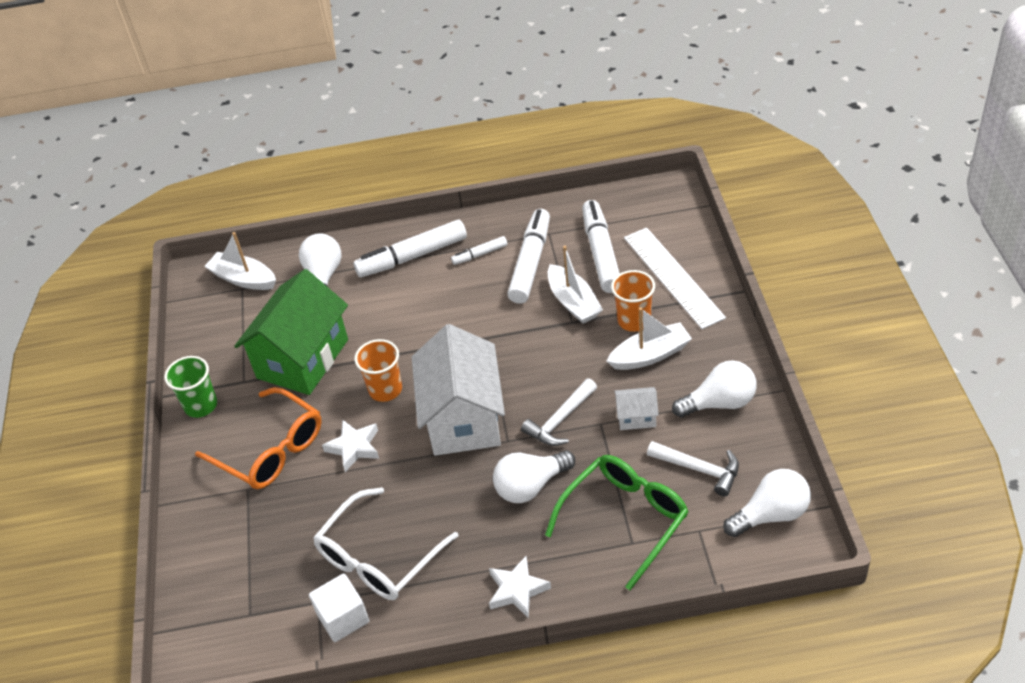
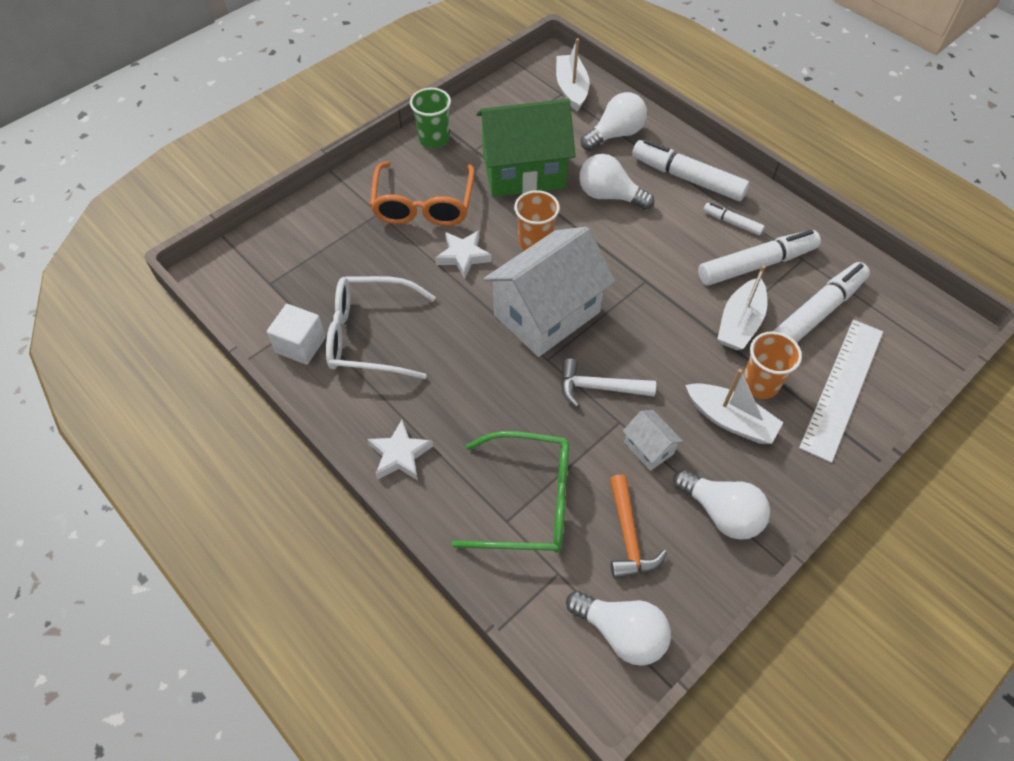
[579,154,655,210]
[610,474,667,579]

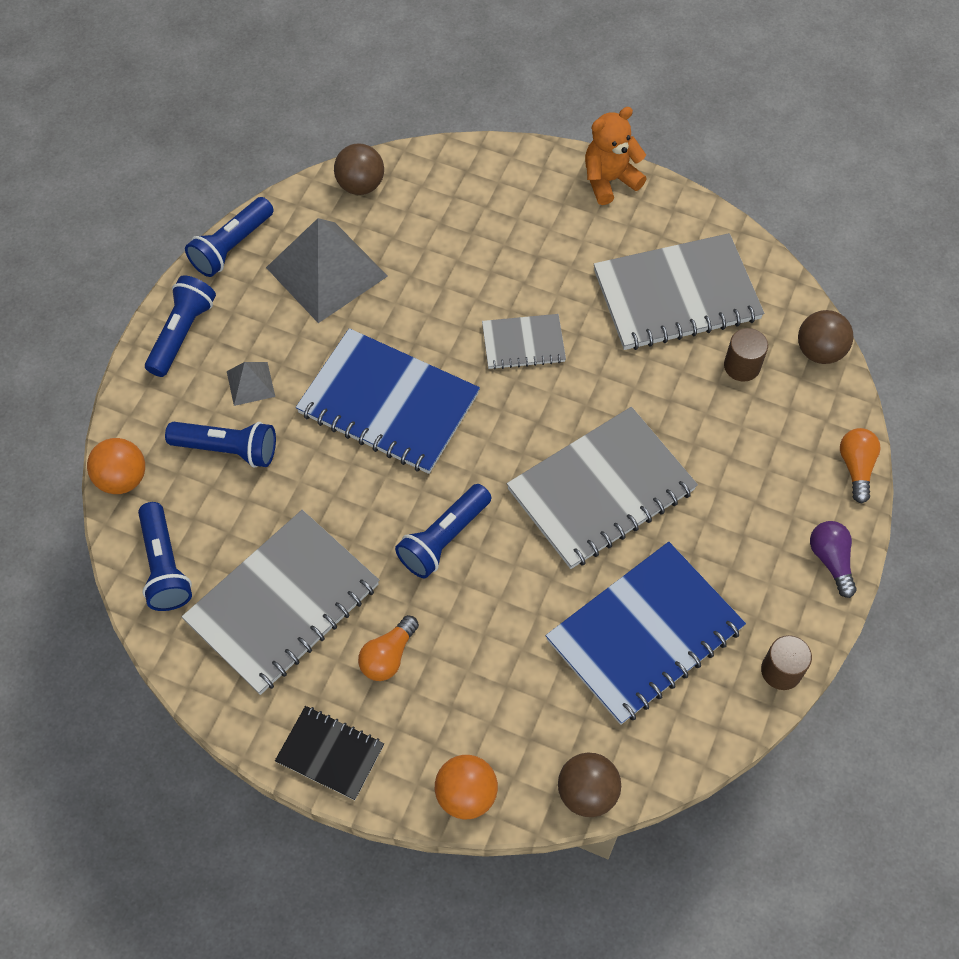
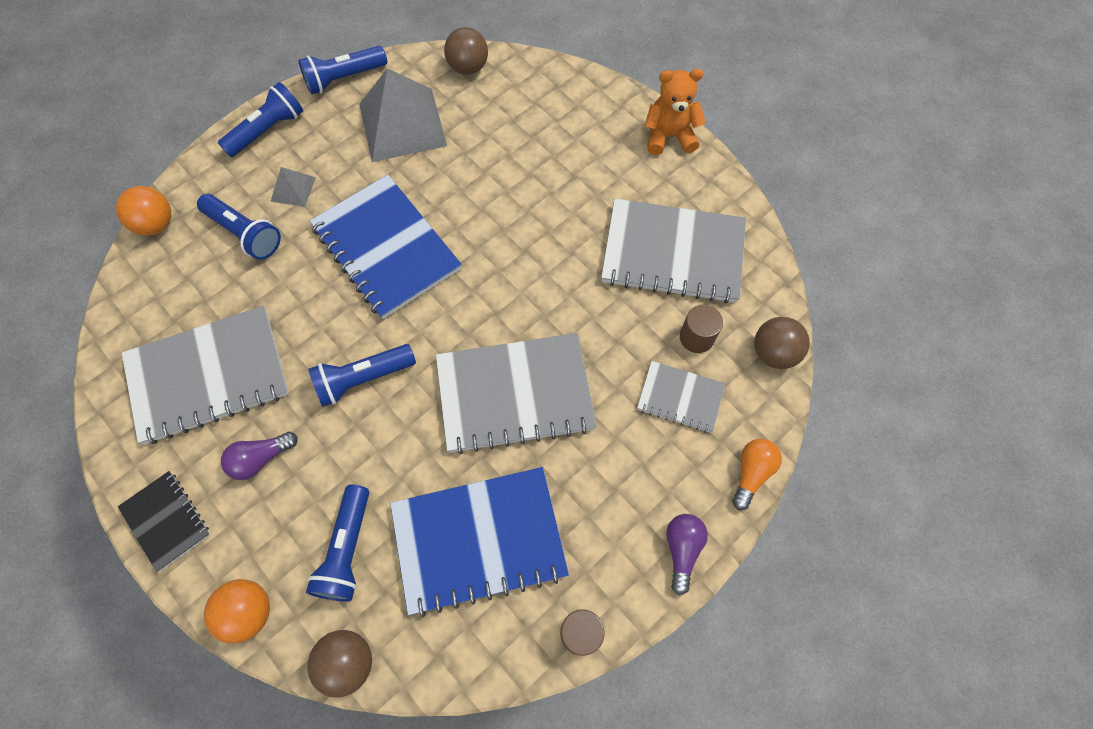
[306,484,369,602]
[221,432,298,480]
[637,361,725,433]

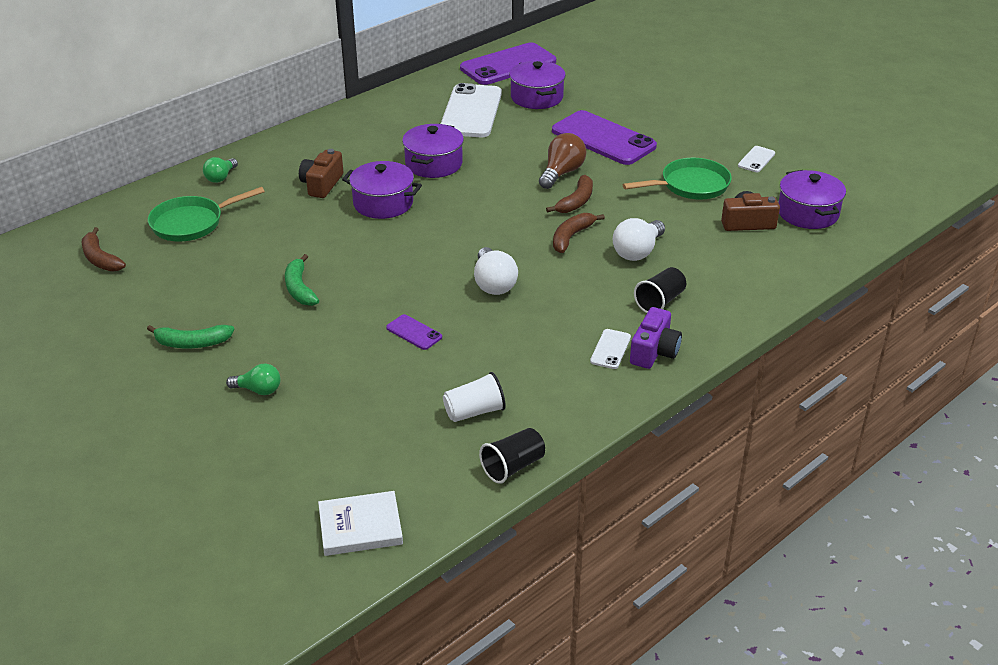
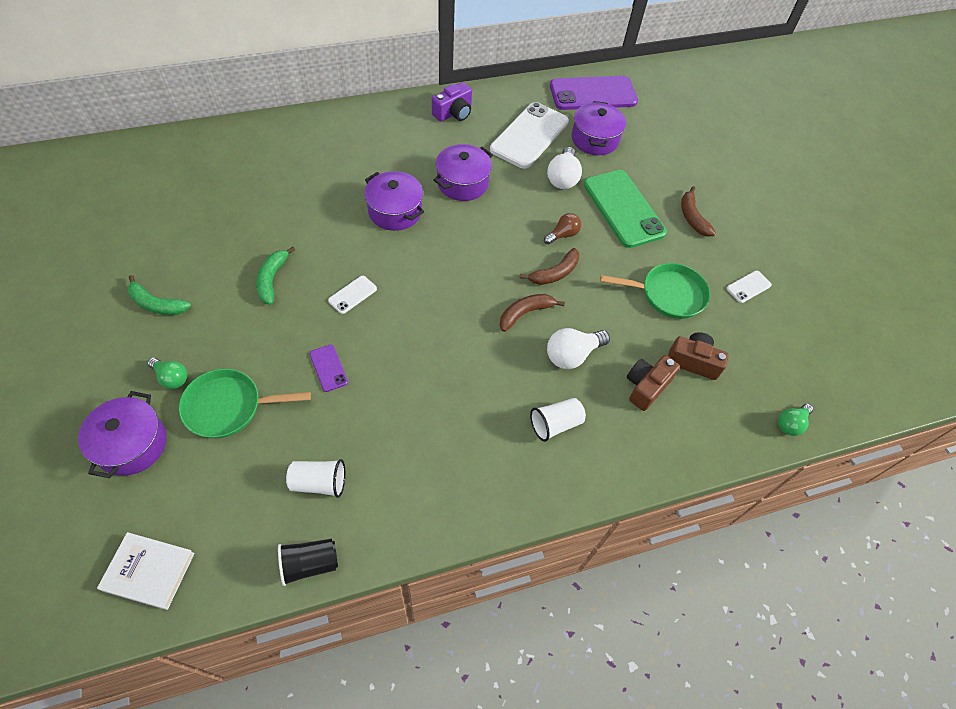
[681,186,716,237]
[179,369,311,439]
[778,404,813,436]
[627,355,680,411]
[547,147,582,189]
[544,213,581,244]
[584,170,667,248]
[328,276,377,314]
[432,82,472,122]
[530,398,586,442]
[78,391,167,478]

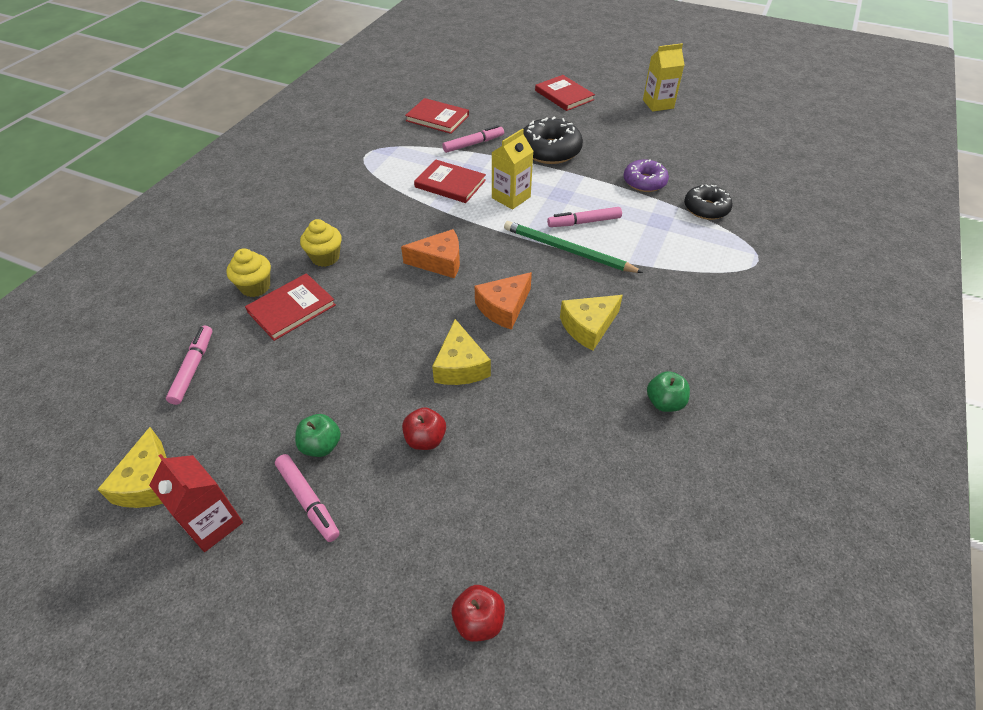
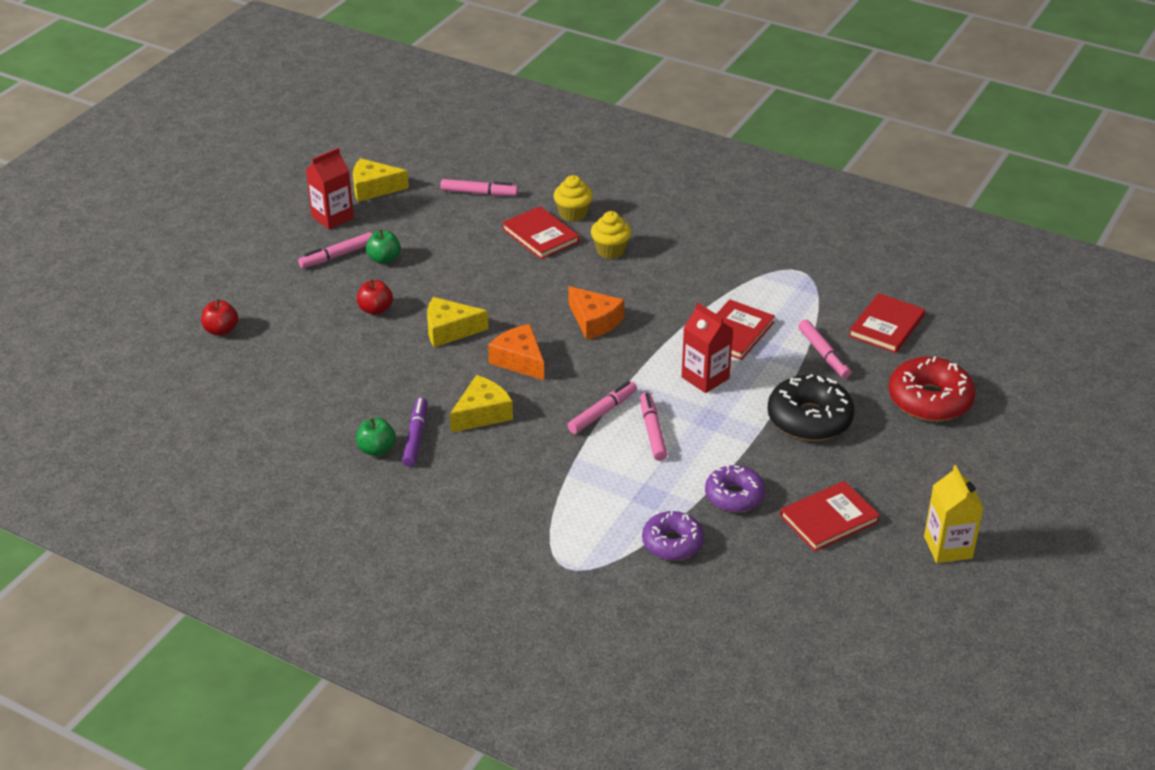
[569,286,624,340]
[681,303,733,393]
[567,381,637,434]
[780,481,880,551]
[450,375,513,433]
[642,511,704,561]
[402,397,428,467]
[889,356,975,421]

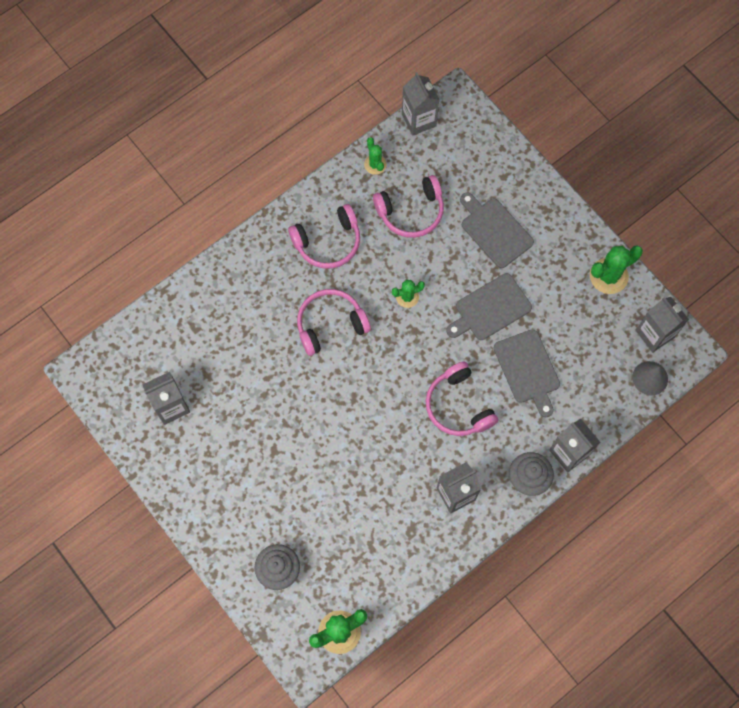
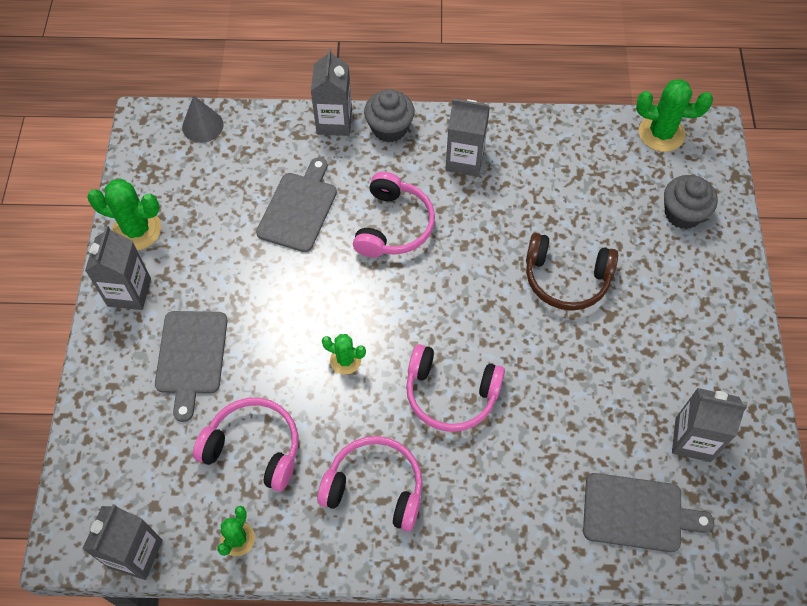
[583,473,714,552]
[85,226,151,310]
[526,233,618,311]

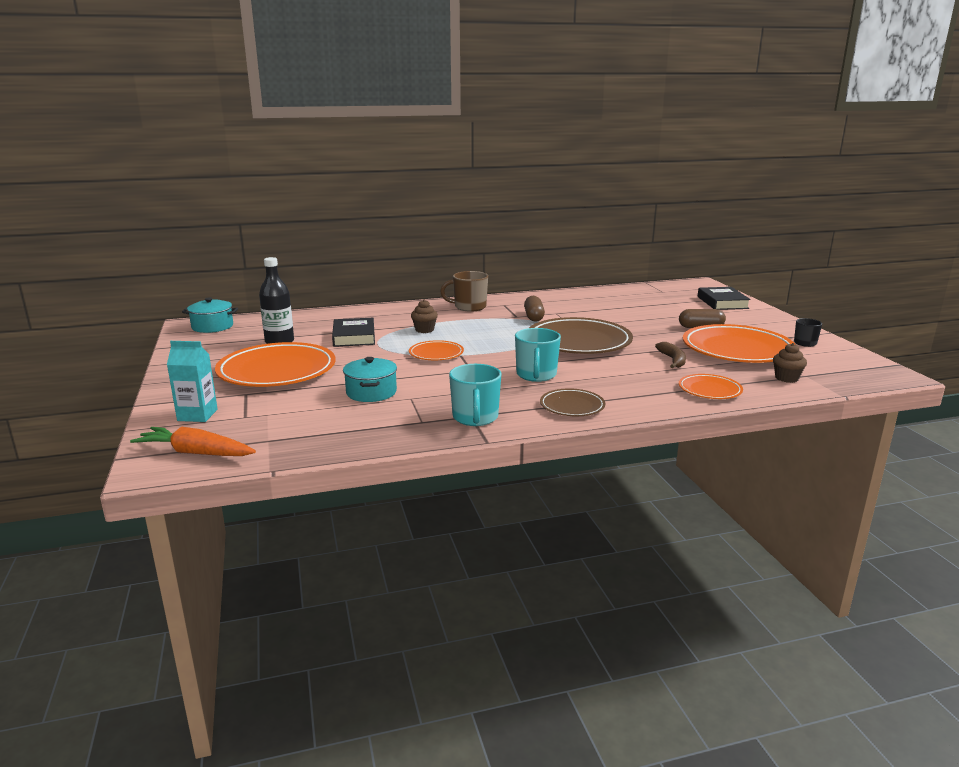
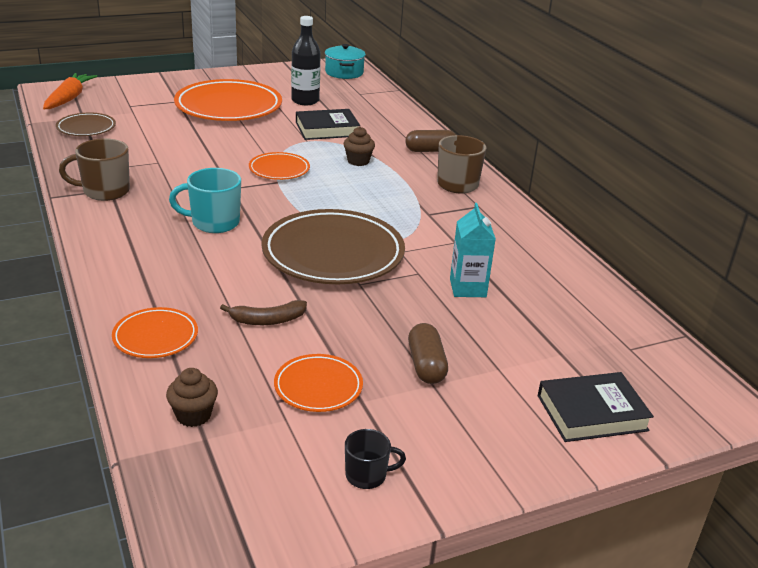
[450,203,496,297]
[343,357,397,402] (first image)
[59,138,130,201]
[405,130,456,152]
[56,113,116,136]
[274,354,363,412]

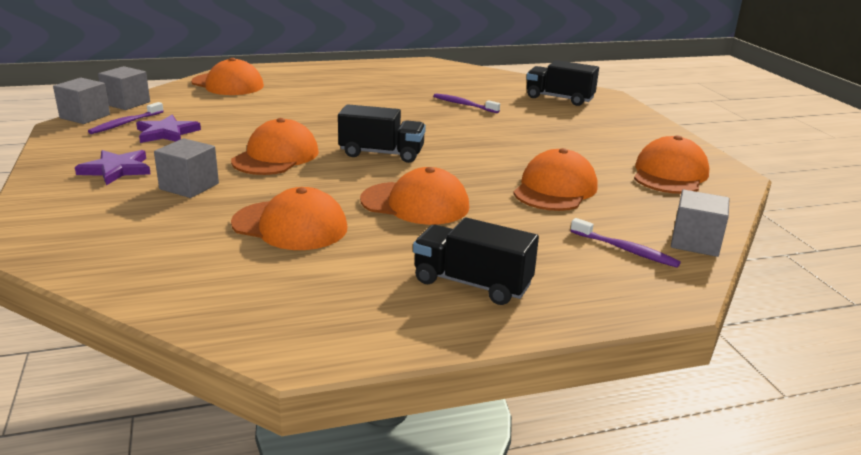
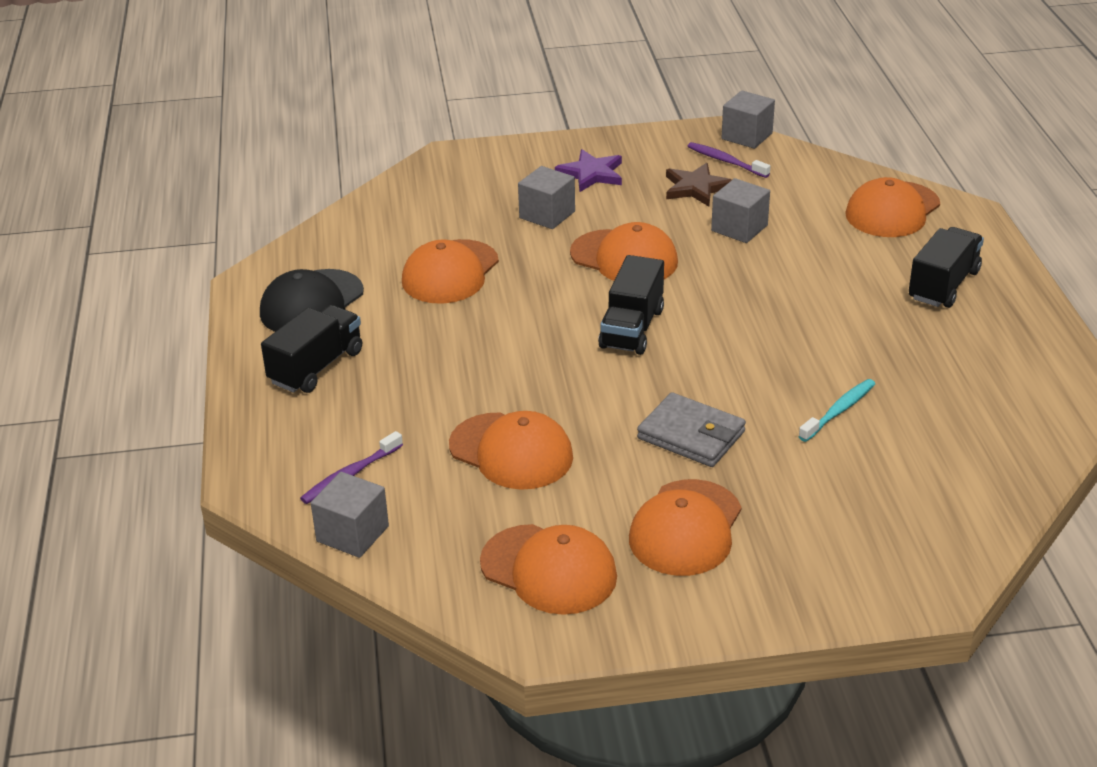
[711,178,770,243]
[666,163,732,206]
[629,479,742,576]
[798,379,875,442]
[909,227,984,308]
[260,269,364,332]
[637,392,746,467]

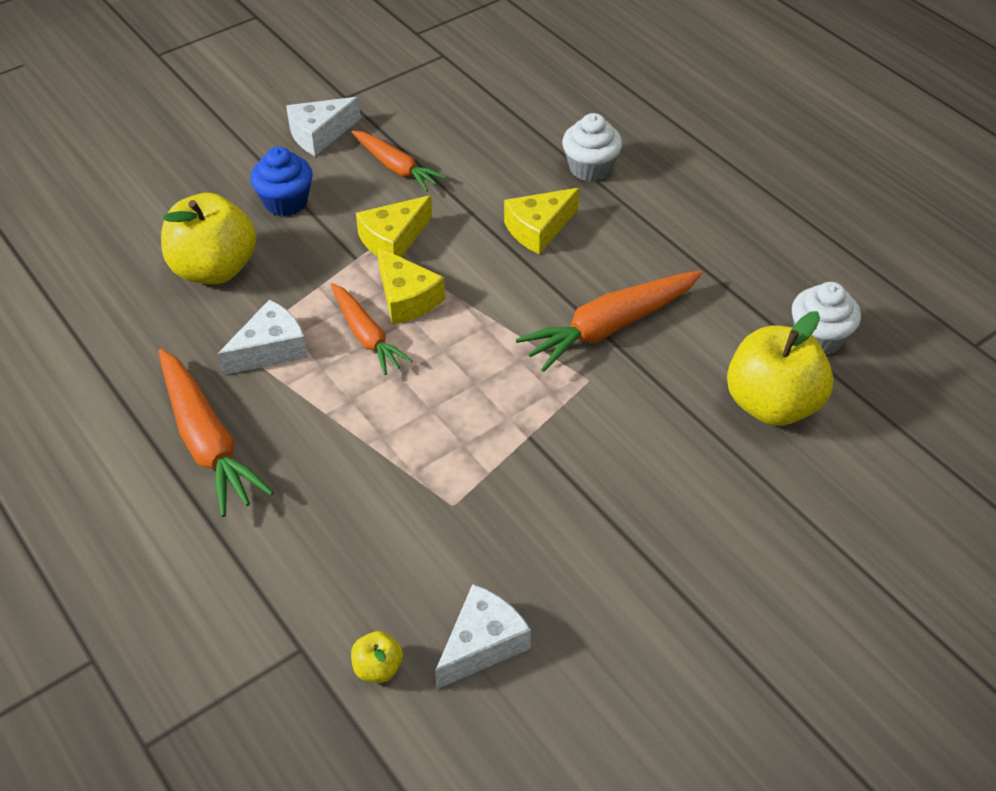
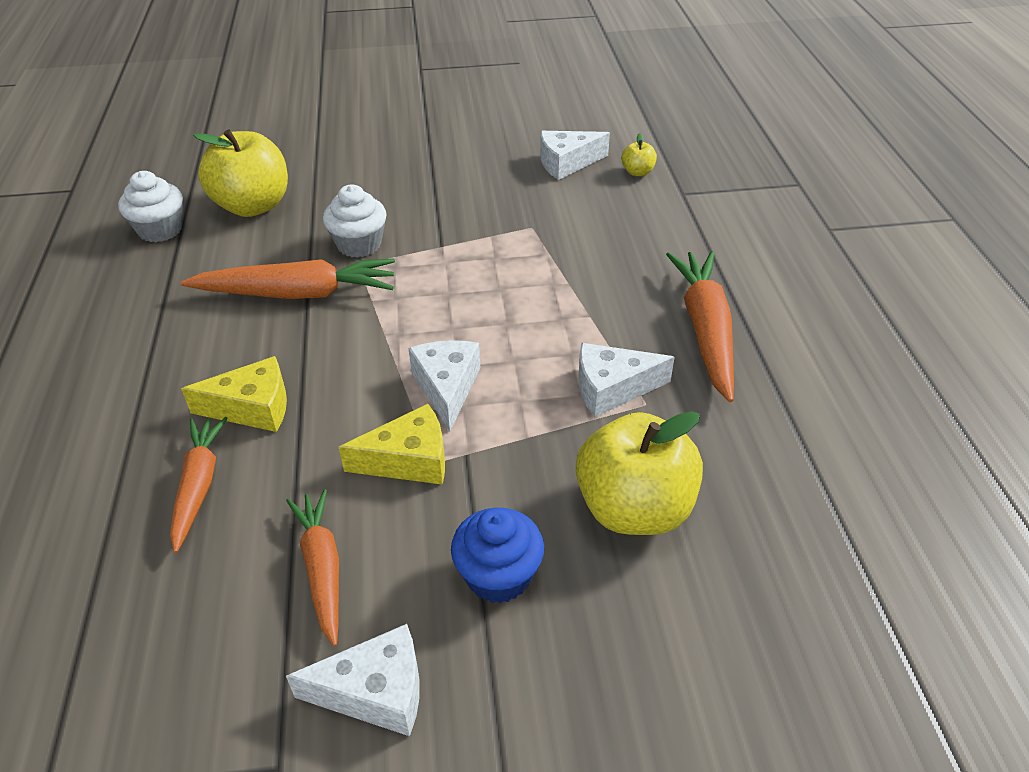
[170,417,227,553]
[408,340,480,431]
[323,184,386,258]

